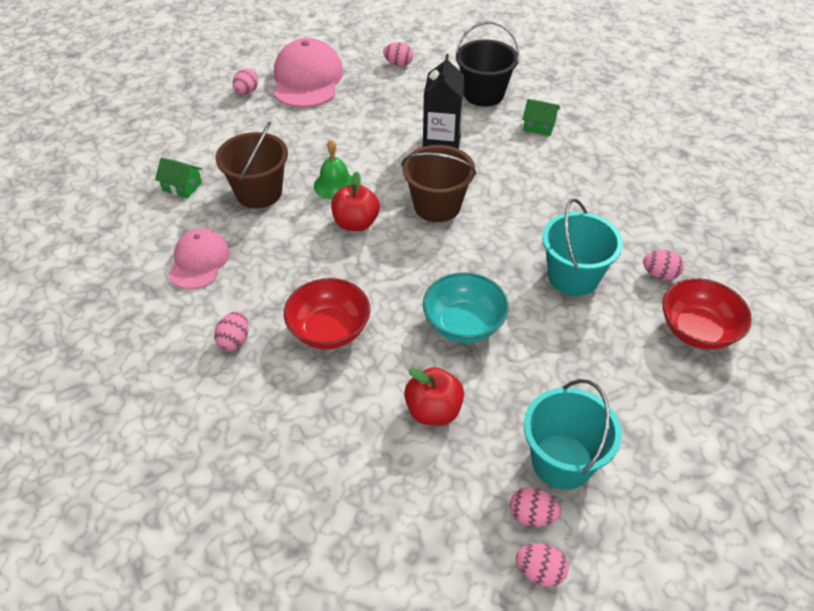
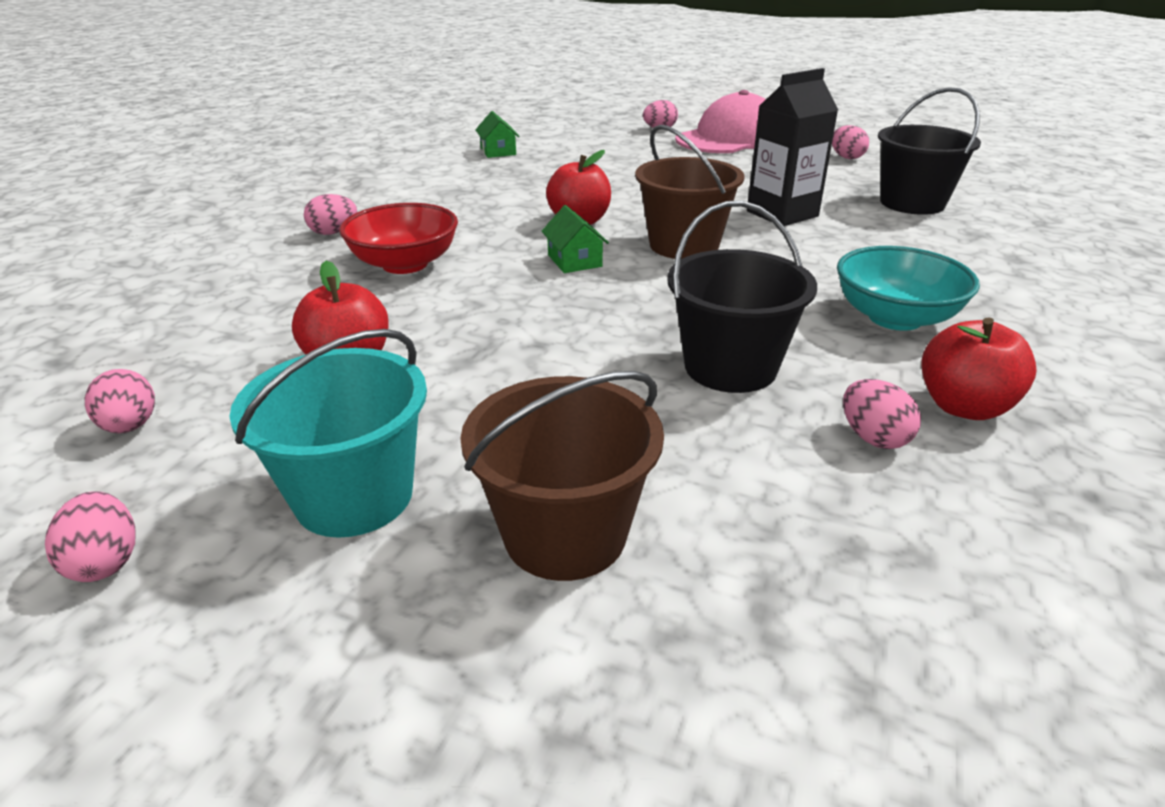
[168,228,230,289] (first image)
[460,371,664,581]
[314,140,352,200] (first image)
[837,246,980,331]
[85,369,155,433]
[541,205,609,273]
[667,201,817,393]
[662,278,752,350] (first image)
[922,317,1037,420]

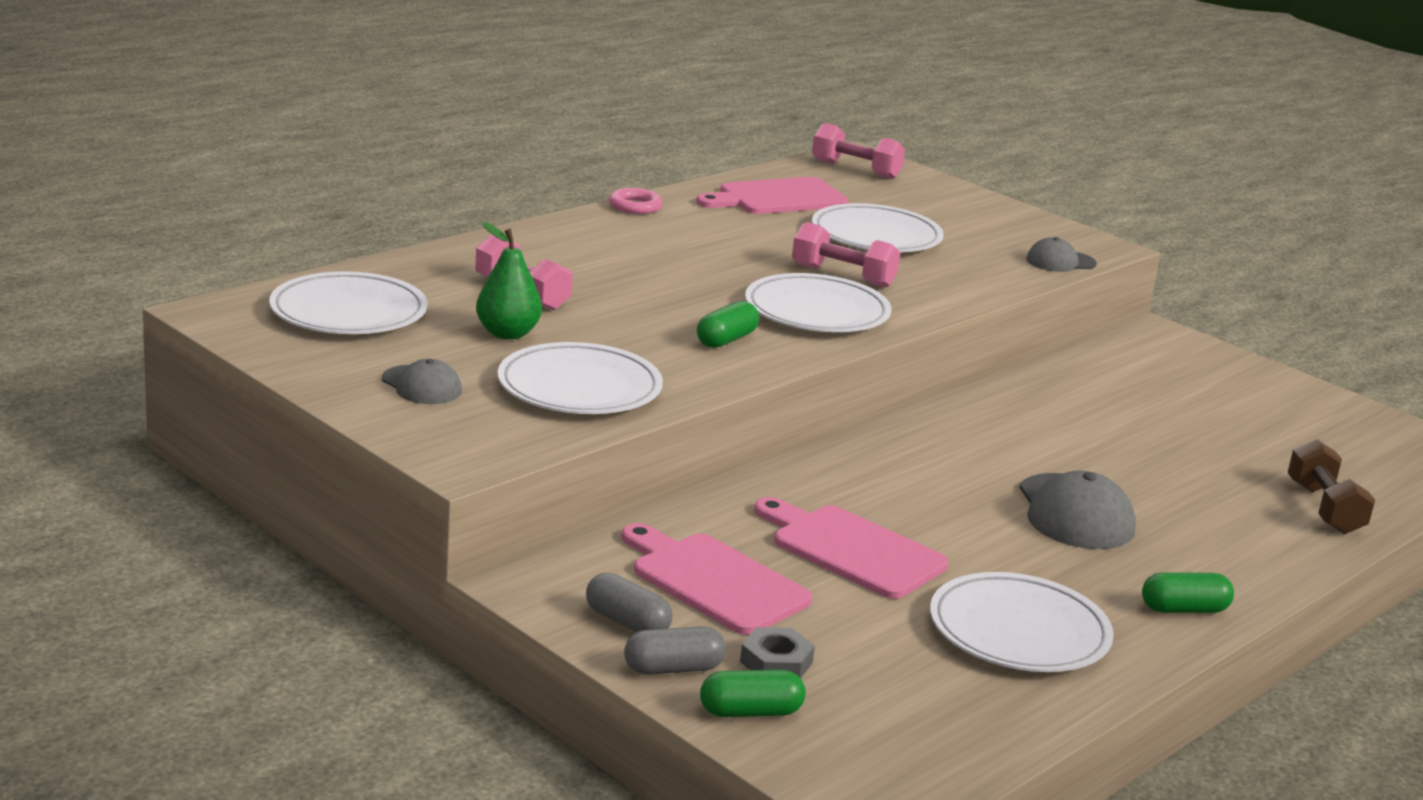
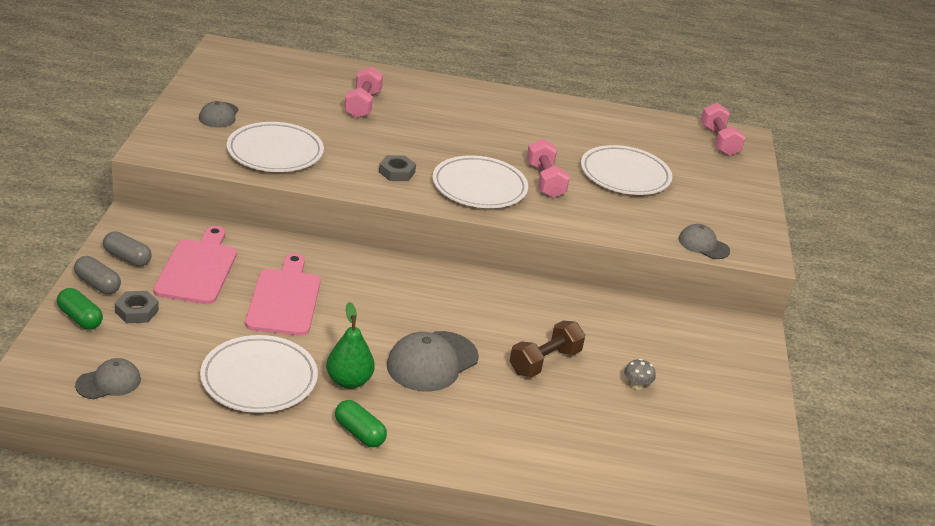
[269,271,428,334] (first image)
[326,302,375,389]
[103,231,152,267]
[609,188,663,214] (first image)
[696,177,849,214] (first image)
[379,155,416,181]
[509,321,586,377]
[75,358,141,399]
[624,359,656,390]

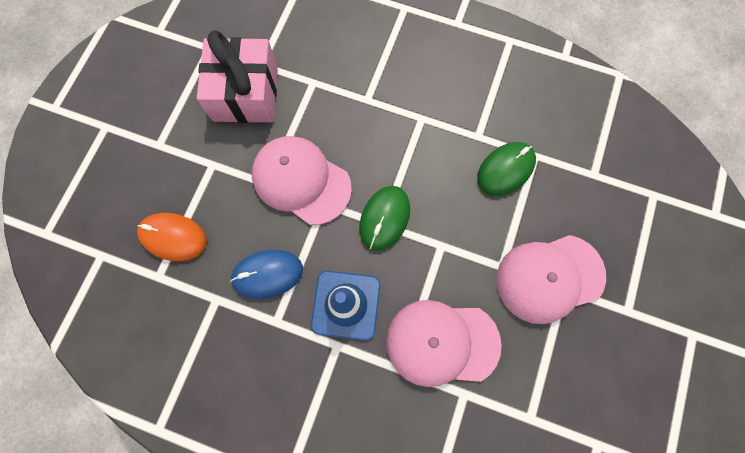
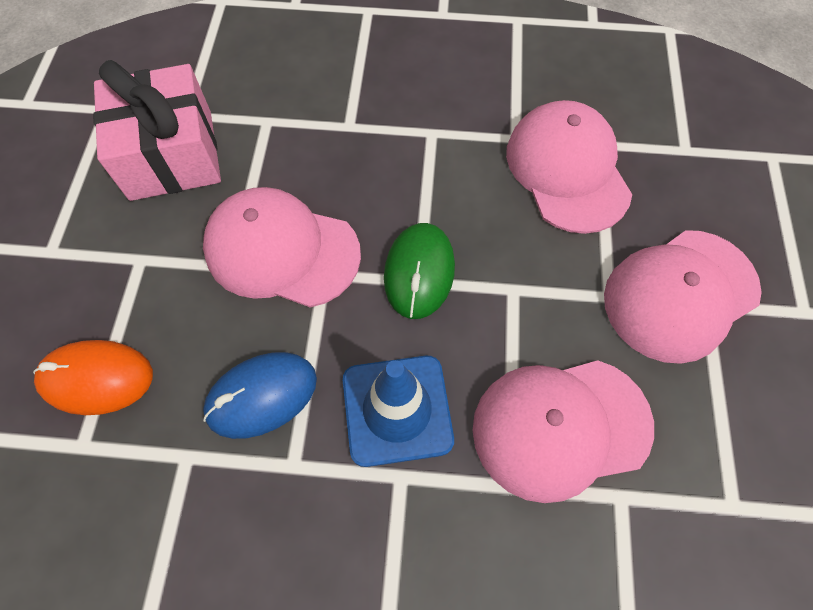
[506,100,632,234]

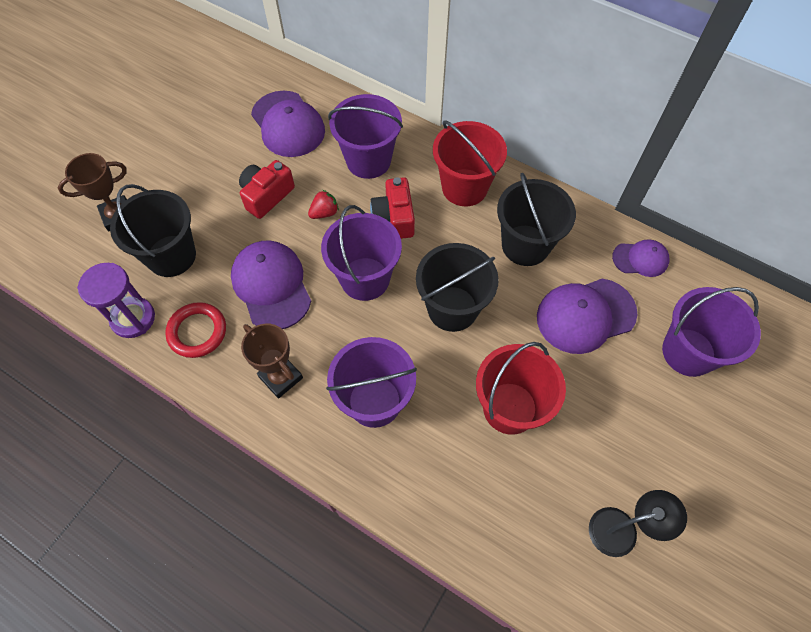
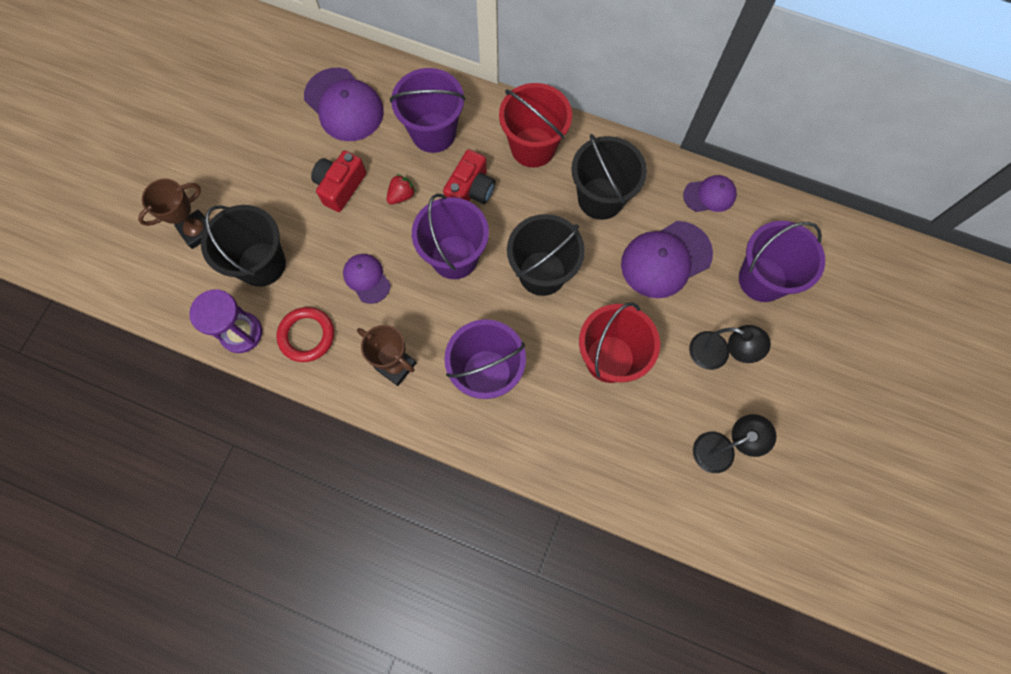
[343,254,390,304]
[443,149,495,204]
[689,325,771,370]

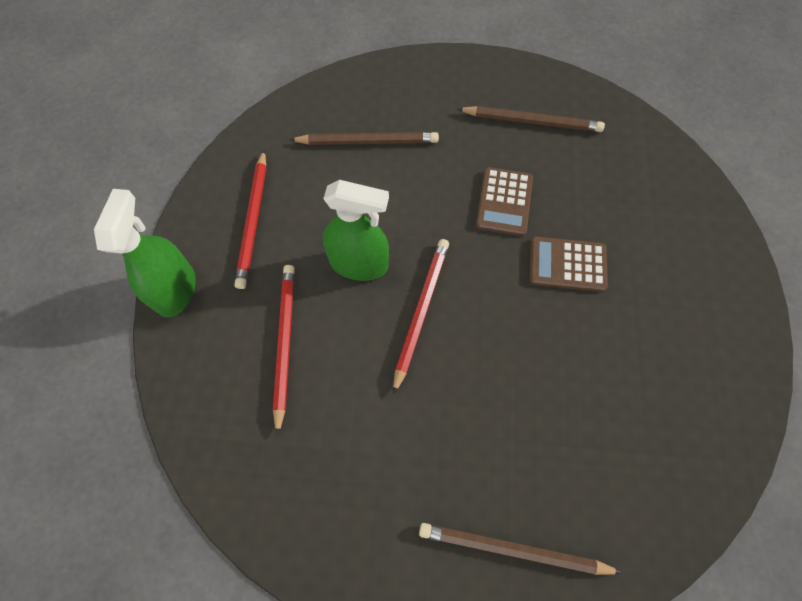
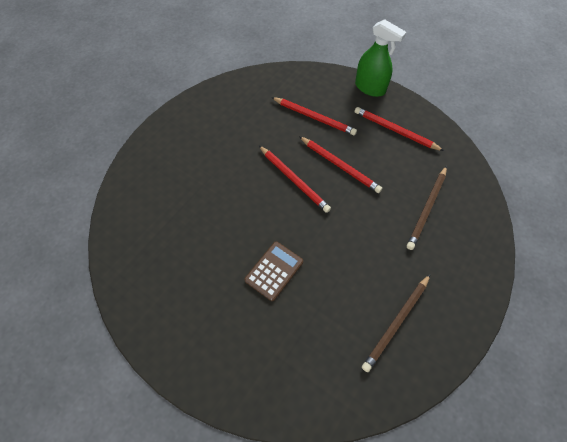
[299,136,382,193]
[419,523,622,575] (first image)
[476,167,533,236] (first image)

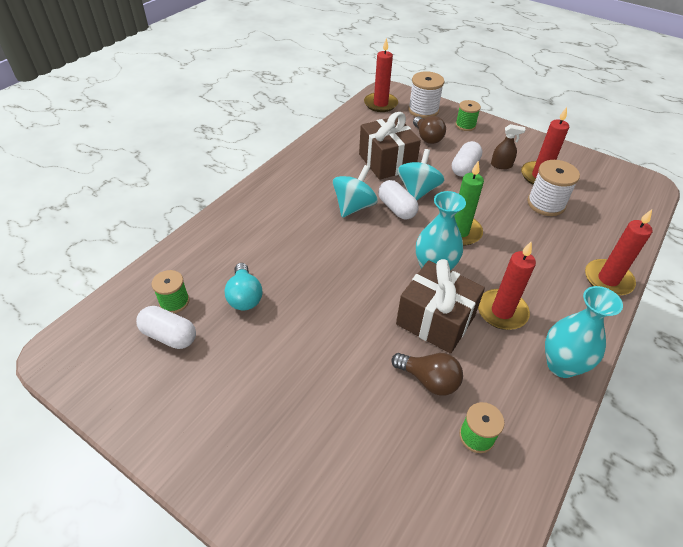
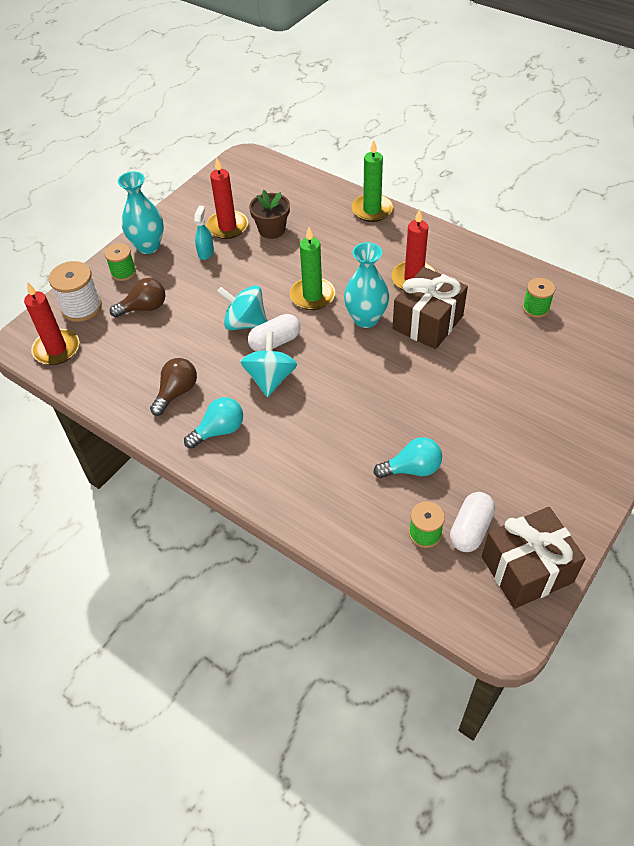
[240,332,297,397]
[482,507,586,609]
[150,358,197,416]
[452,141,483,177] (first image)
[194,206,214,260]
[249,190,290,239]
[118,171,164,254]
[351,140,393,222]
[184,397,243,448]

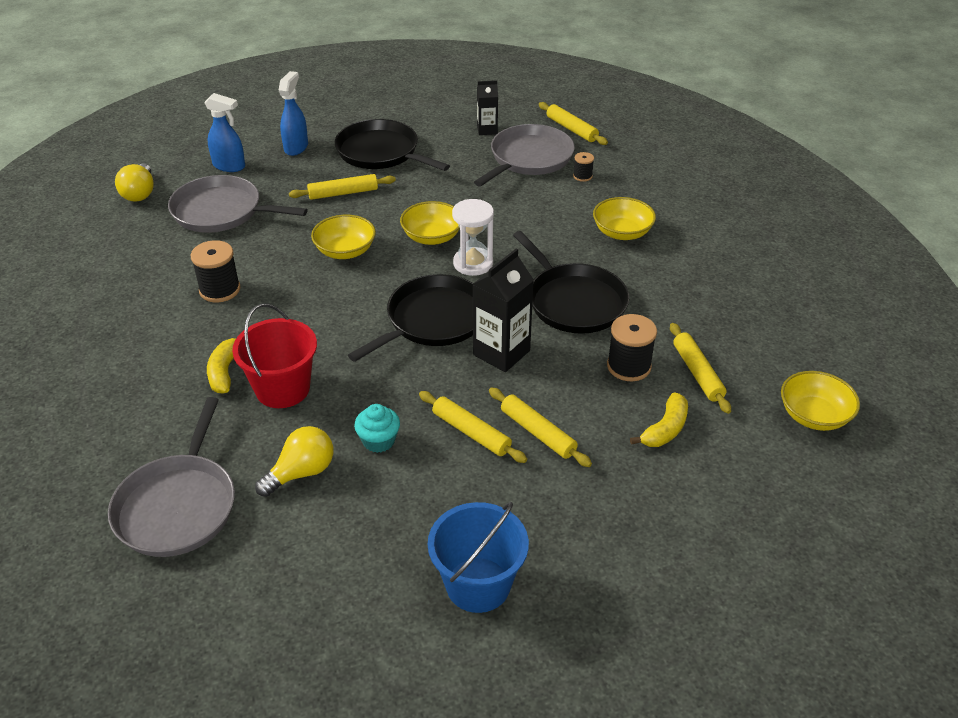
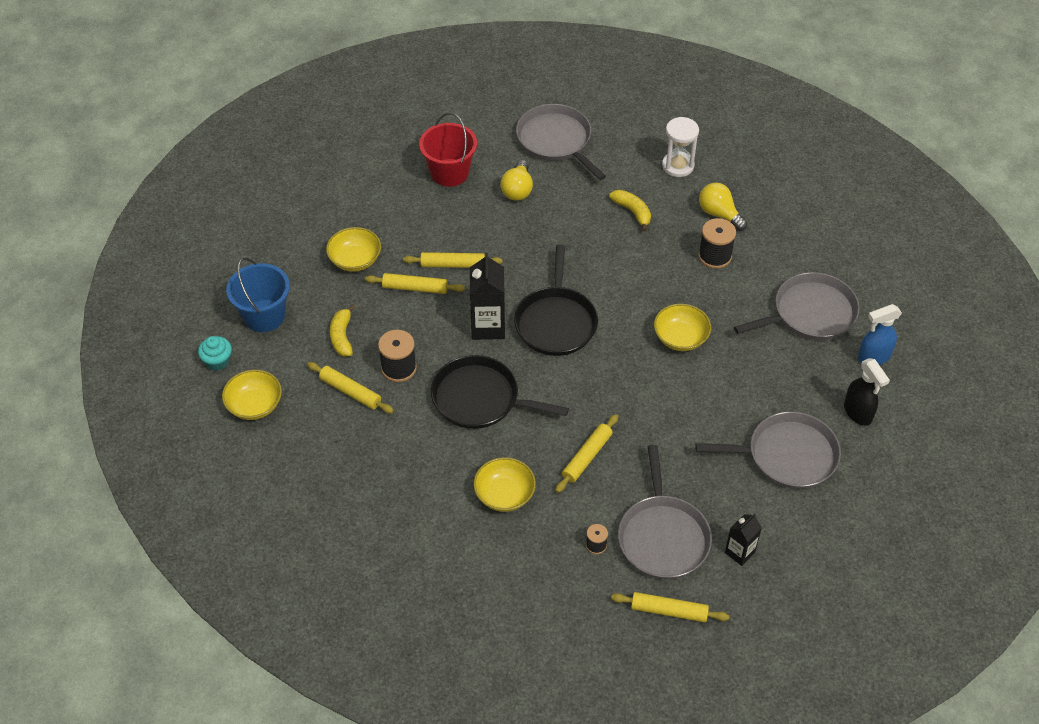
[699,183,747,231]
[419,112,477,187]
[844,358,890,426]
[555,414,618,493]
[695,411,841,489]
[198,336,232,371]
[326,227,381,272]
[226,258,290,332]
[662,117,699,177]

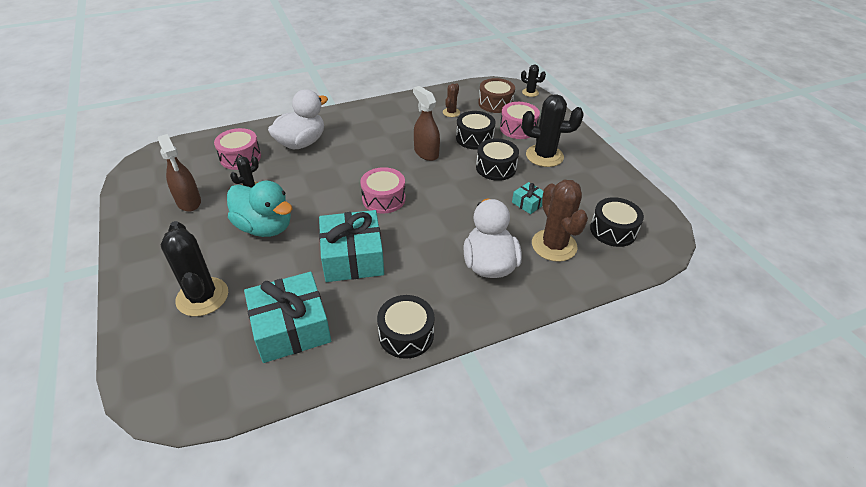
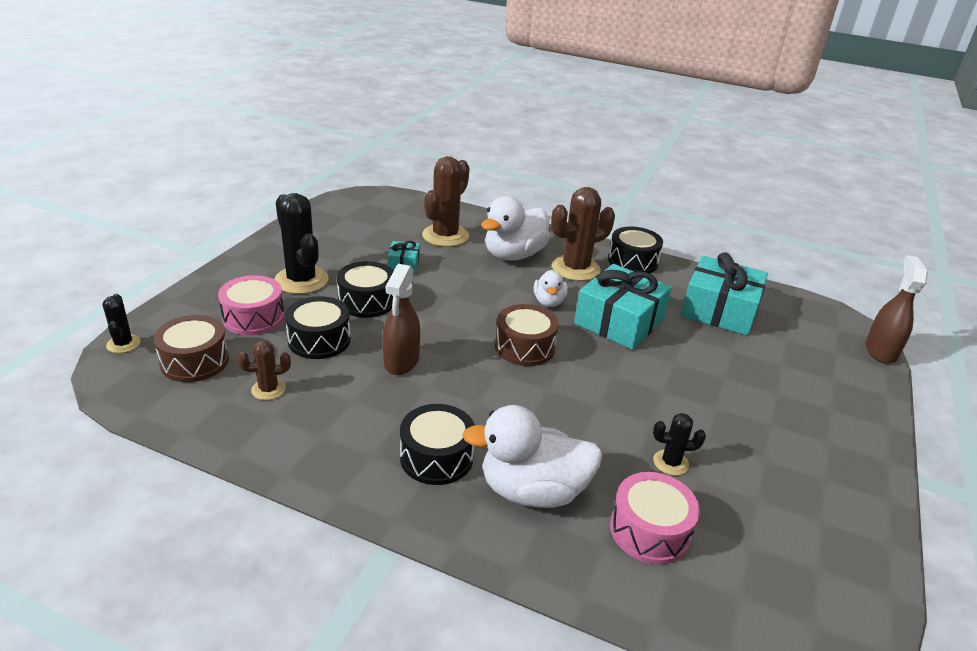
[866,255,928,364]
[161,221,228,317] (first image)
[227,180,292,237] (first image)
[495,304,559,366]
[400,404,475,485]
[534,270,568,307]
[551,187,615,281]

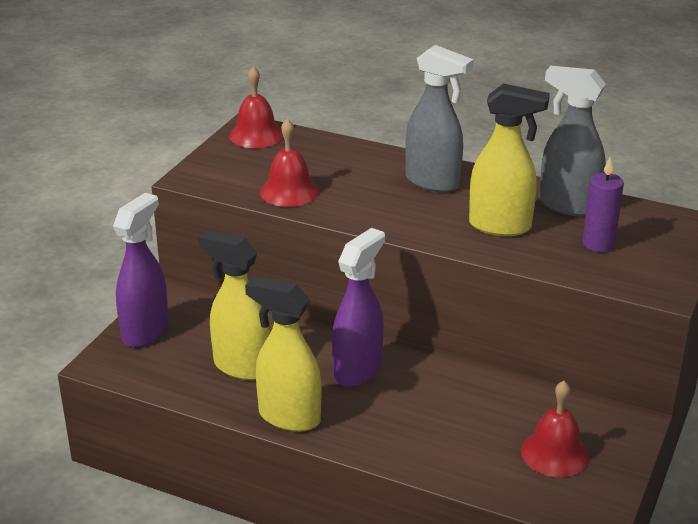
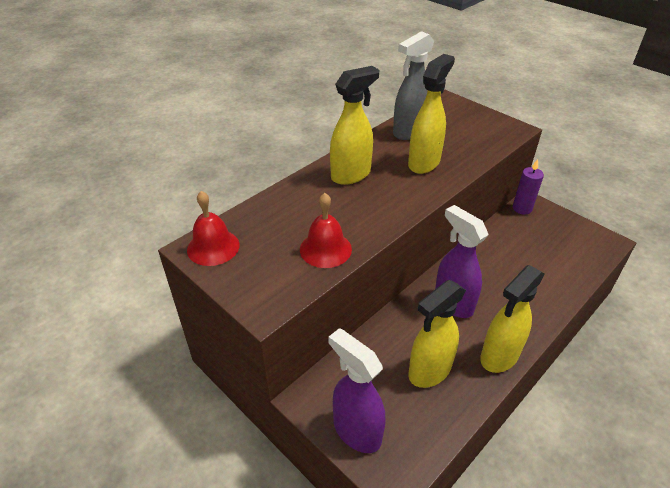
[330,66,379,185]
[521,381,589,477] (first image)
[513,159,544,215]

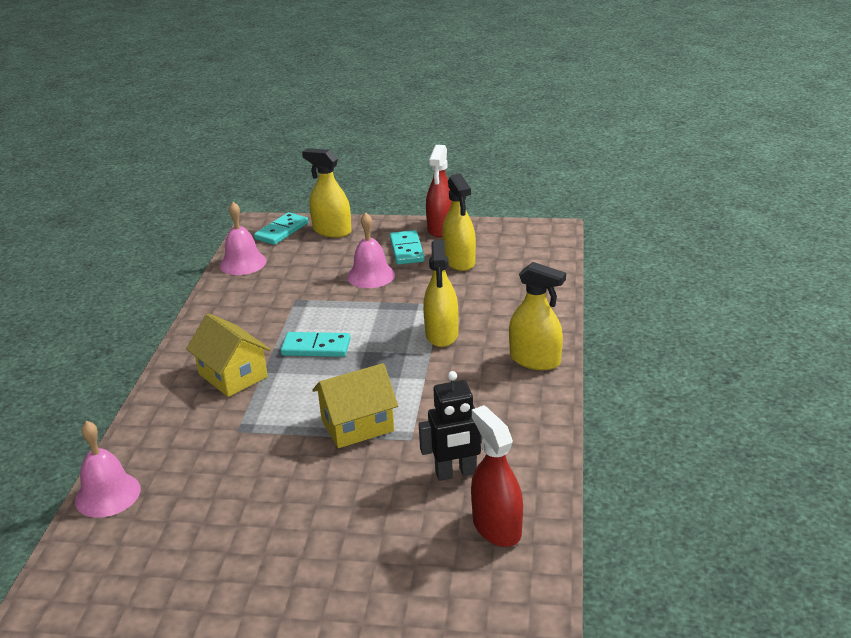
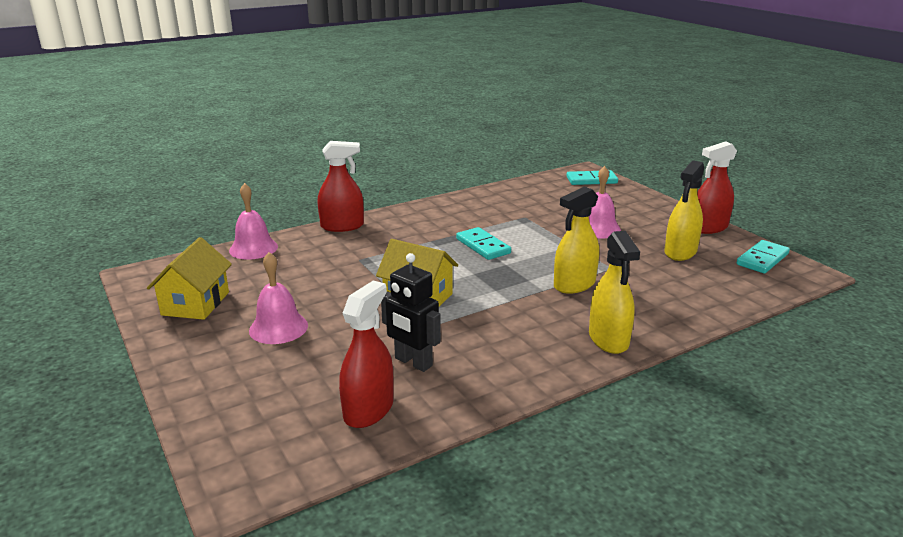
[147,237,232,320]
[249,252,308,344]
[302,148,351,238] (first image)
[737,240,790,273]
[318,141,364,232]

